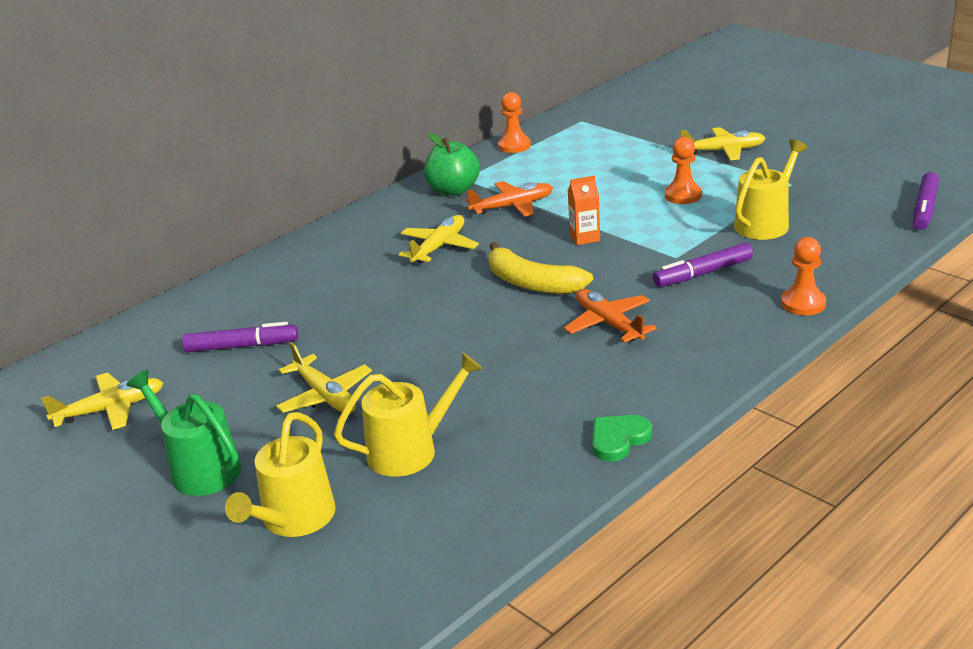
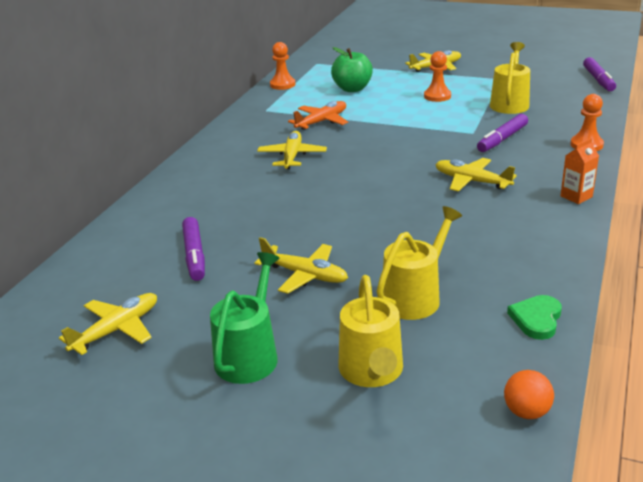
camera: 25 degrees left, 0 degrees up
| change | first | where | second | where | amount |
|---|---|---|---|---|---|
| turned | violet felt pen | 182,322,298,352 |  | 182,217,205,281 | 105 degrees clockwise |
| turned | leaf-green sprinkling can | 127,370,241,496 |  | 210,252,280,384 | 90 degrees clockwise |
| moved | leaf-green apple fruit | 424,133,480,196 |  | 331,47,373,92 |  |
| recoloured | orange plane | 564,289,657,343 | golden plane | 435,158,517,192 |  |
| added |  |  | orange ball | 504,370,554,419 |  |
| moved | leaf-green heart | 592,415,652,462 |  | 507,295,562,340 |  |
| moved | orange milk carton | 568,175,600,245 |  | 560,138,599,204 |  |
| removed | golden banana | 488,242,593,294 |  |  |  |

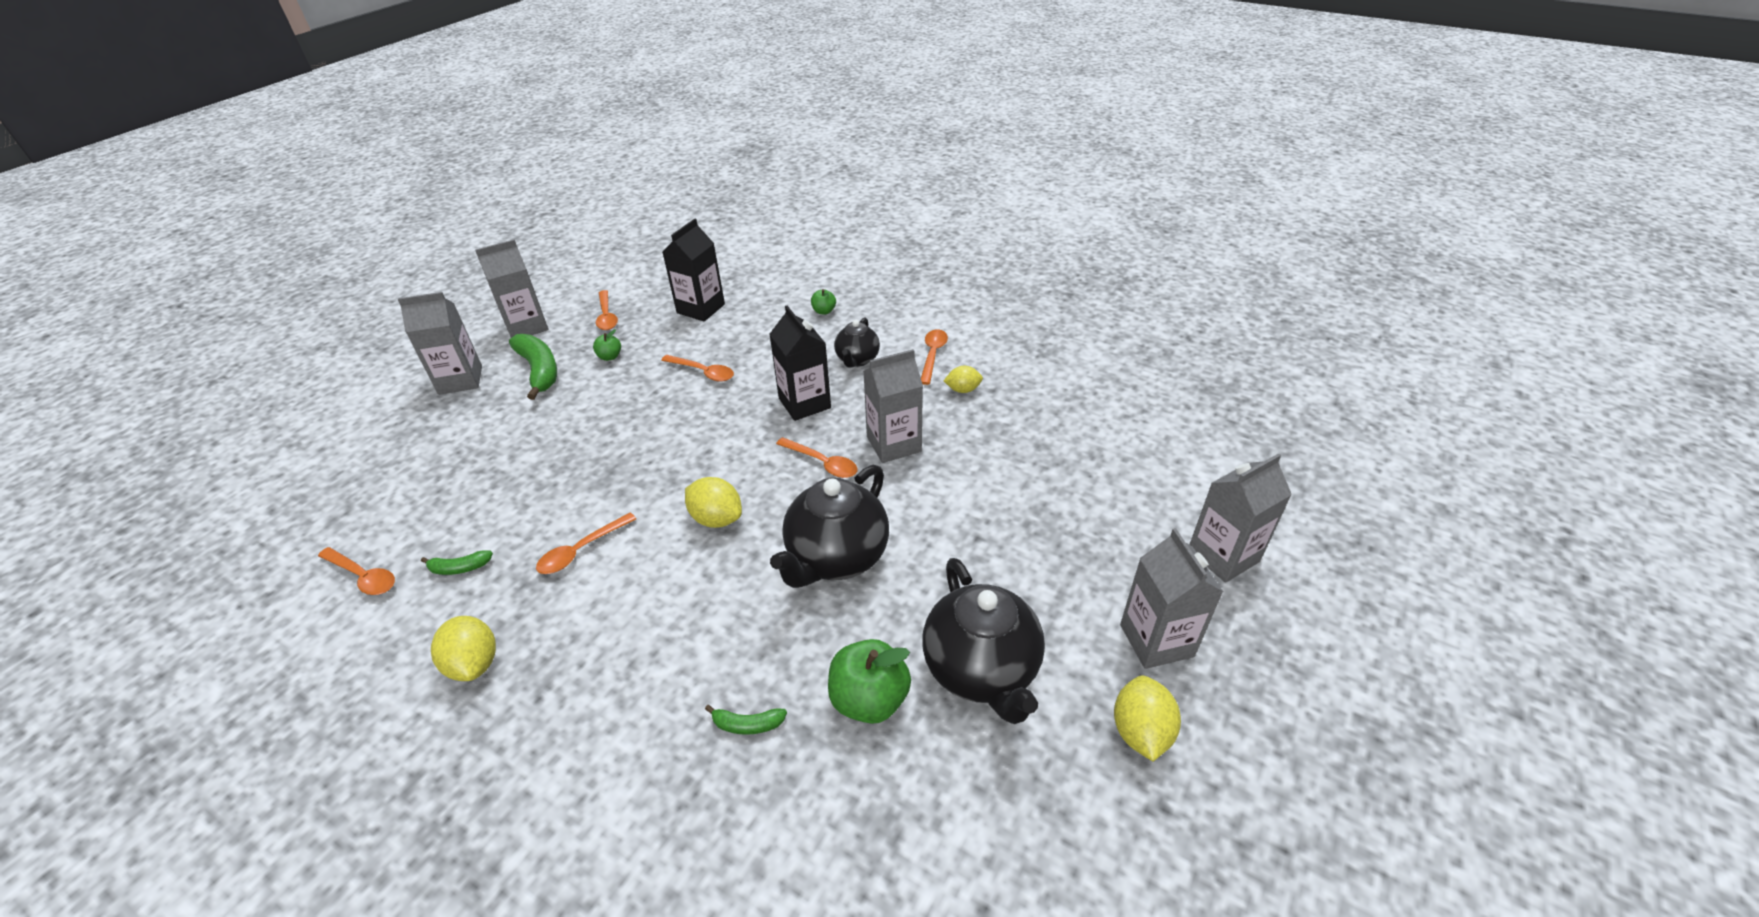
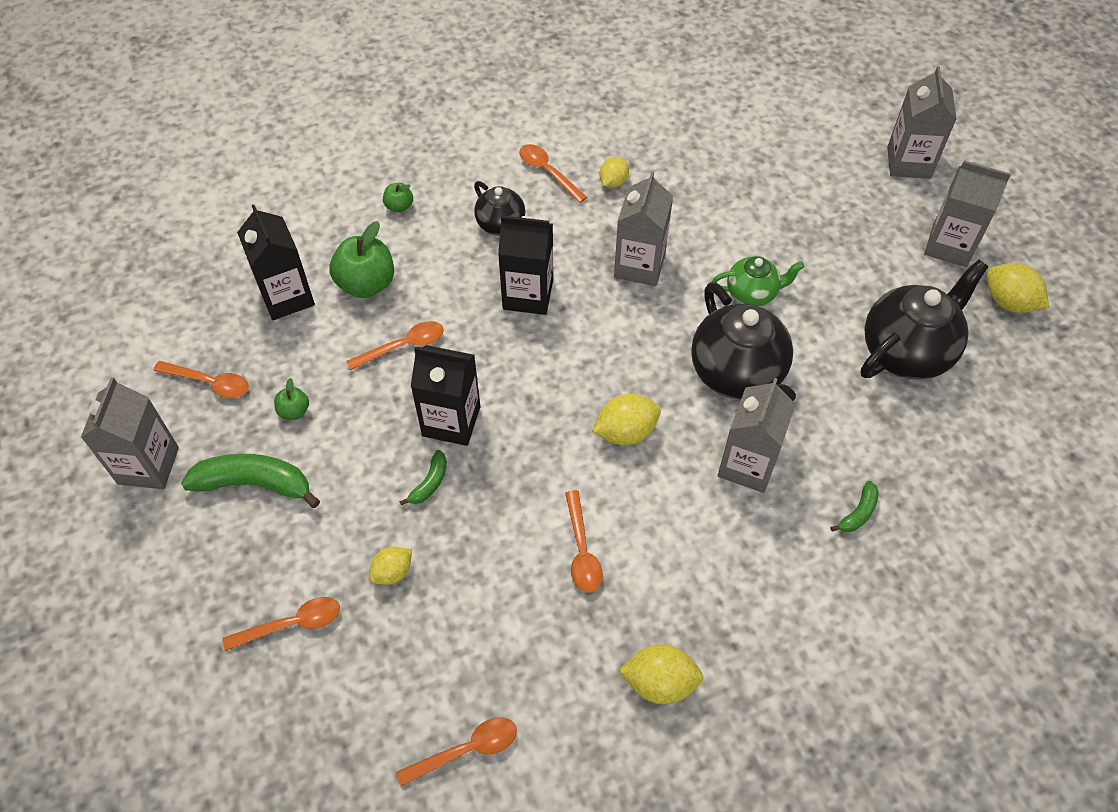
camera: 55 degrees left, 15 degrees up
| change | first | where | second | where | amount |
|---|---|---|---|---|---|
| moved | orange tablespoon | 776,437,858,478 |  | 222,597,340,651 |  |
| moved | leaf-green apple fruit | 828,639,911,724 |  | 329,221,394,298 |  |
| added |  |  | golden citrus fruit | 369,547,412,585 |  |
| moved | leaf-green banana | 421,550,493,575 |  | 399,450,447,505 |  |
| added |  |  | jet-black milk carton | 411,345,480,446 |  |
| added |  |  | leaf-green china teapot | 712,256,805,306 |  |
| moved | ash-grey milk carton | 398,292,482,395 |  | 718,378,796,493 |  |
| turned | jet-black china teapot | 922,558,1045,724 |  | 861,260,988,380 | 60 degrees counterclockwise |

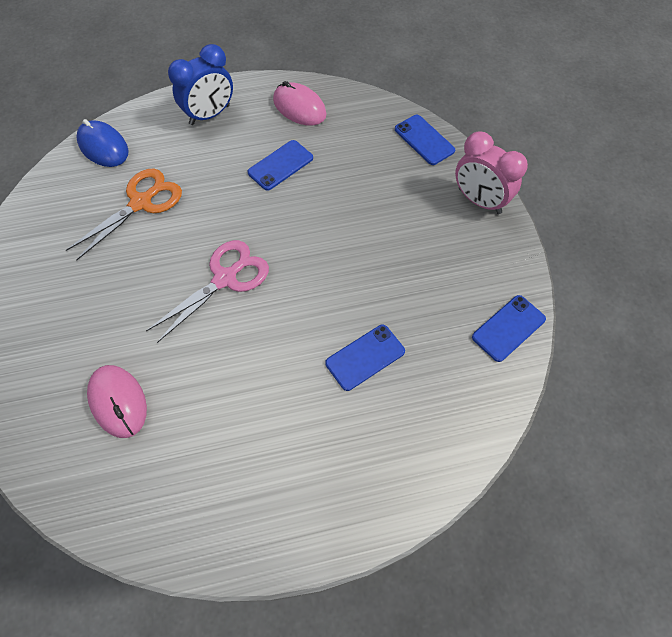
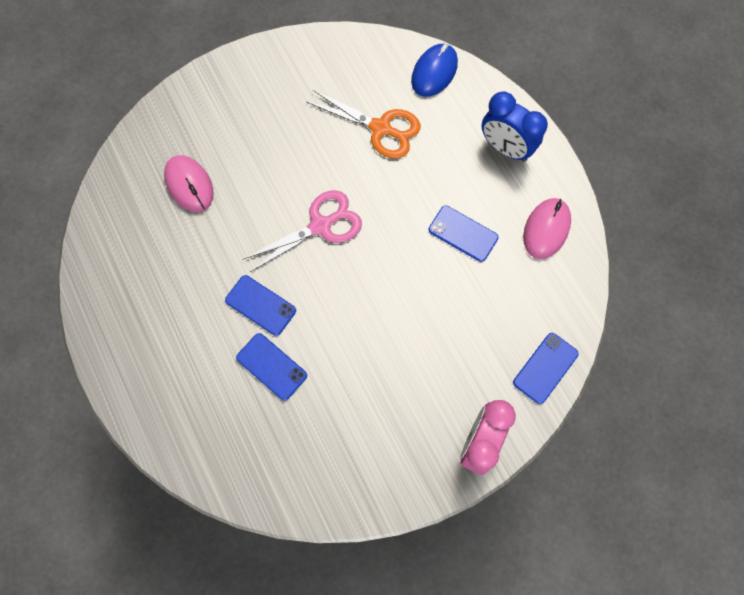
camera: 75 degrees right, 10 degrees up
| change | first | where | second | where | amount |
|---|---|---|---|---|---|
| turned | rose-pink computer mouse | 87,365,147,438 |  | 164,155,214,212 | 75 degrees counterclockwise |
| moved | blue mobile phone | 472,295,546,362 |  | 225,275,296,336 |  |
| turned | rose-pink pair of scissors | 146,240,269,343 |  | 242,190,362,272 | 60 degrees counterclockwise |

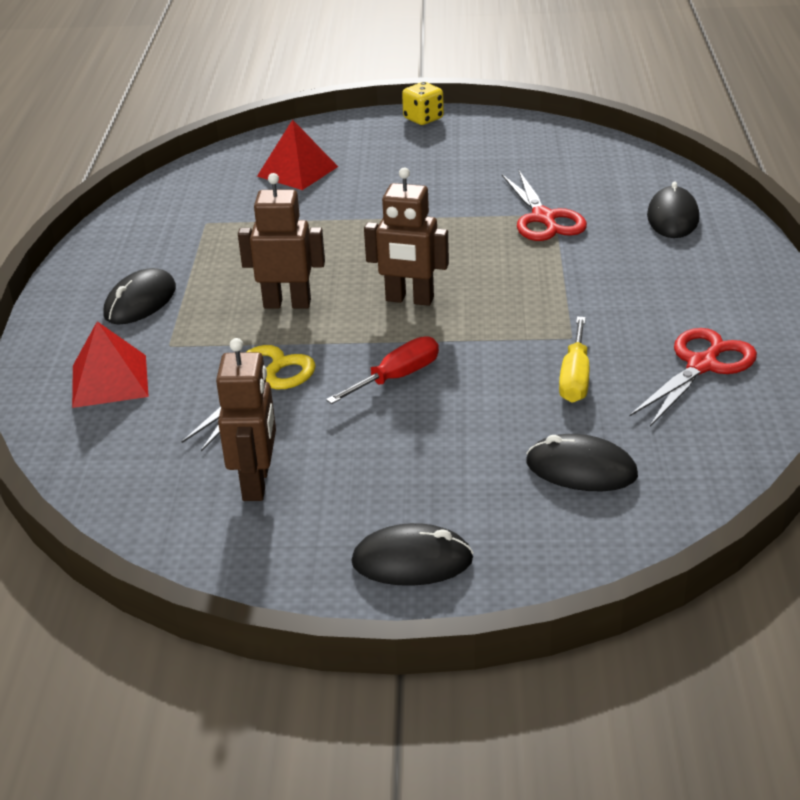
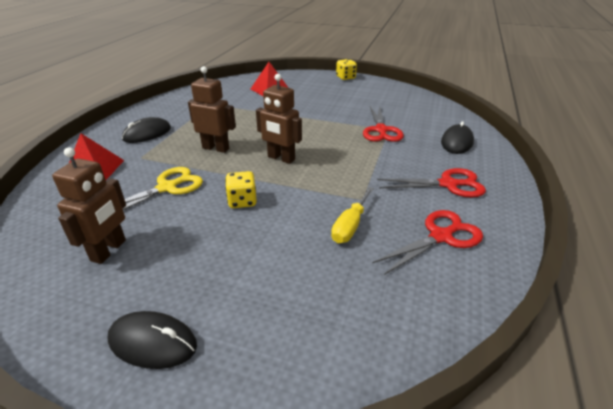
camera: 15 degrees right, 0 degrees up
| change | first | where | second | where | amount |
|---|---|---|---|---|---|
| replaced | crimson flat screwdriver | 326,336,439,404 | golden dice | 225,171,257,208 |  |
| added |  |  | crimson pair of scissors | 377,168,486,197 |  |
| removed | jet-black computer mouse | 526,434,638,491 |  |  |  |

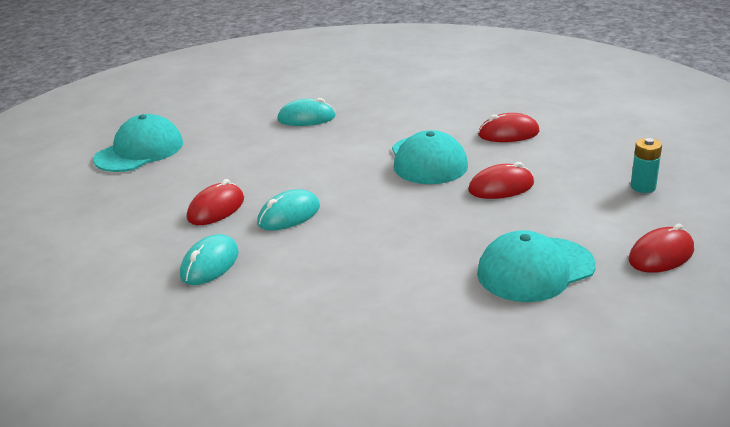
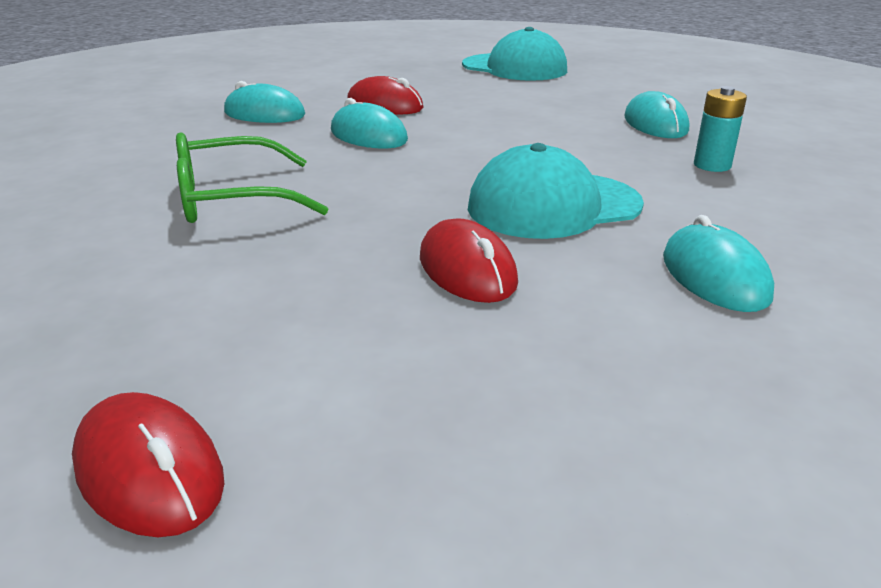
camera: 80 degrees right, 0 degrees up
| change | first | where | second | where | amount |
|---|---|---|---|---|---|
| added |  |  | leaf-green spectacles | 176,132,328,223 |  |
| recoloured | crimson computer mouse | 478,113,540,142 | teal computer mouse | 663,215,774,312 |  |
| moved | teal power cell | 631,138,662,193 |  | 694,86,747,172 |  |
| removed | teal peaked cap | 477,230,596,302 |  |  |  |

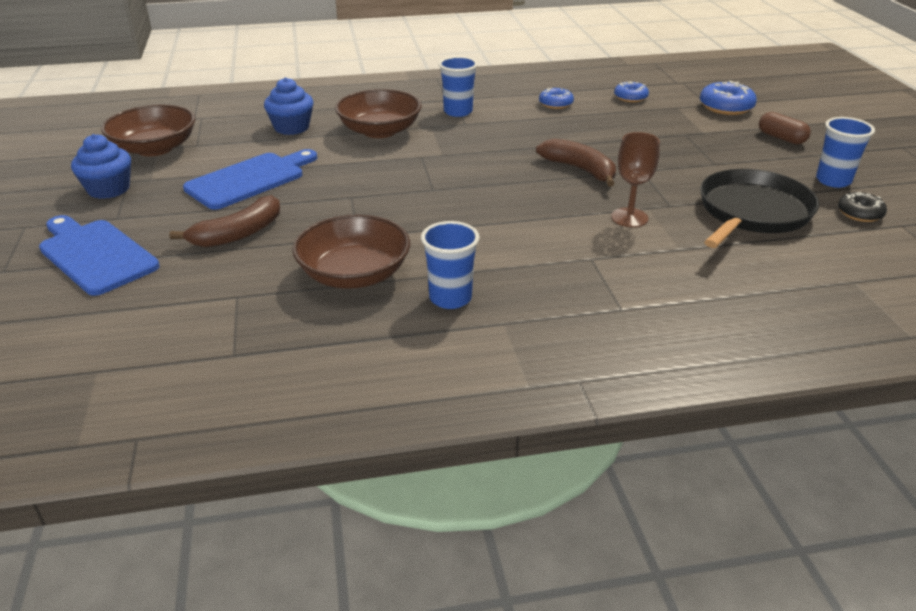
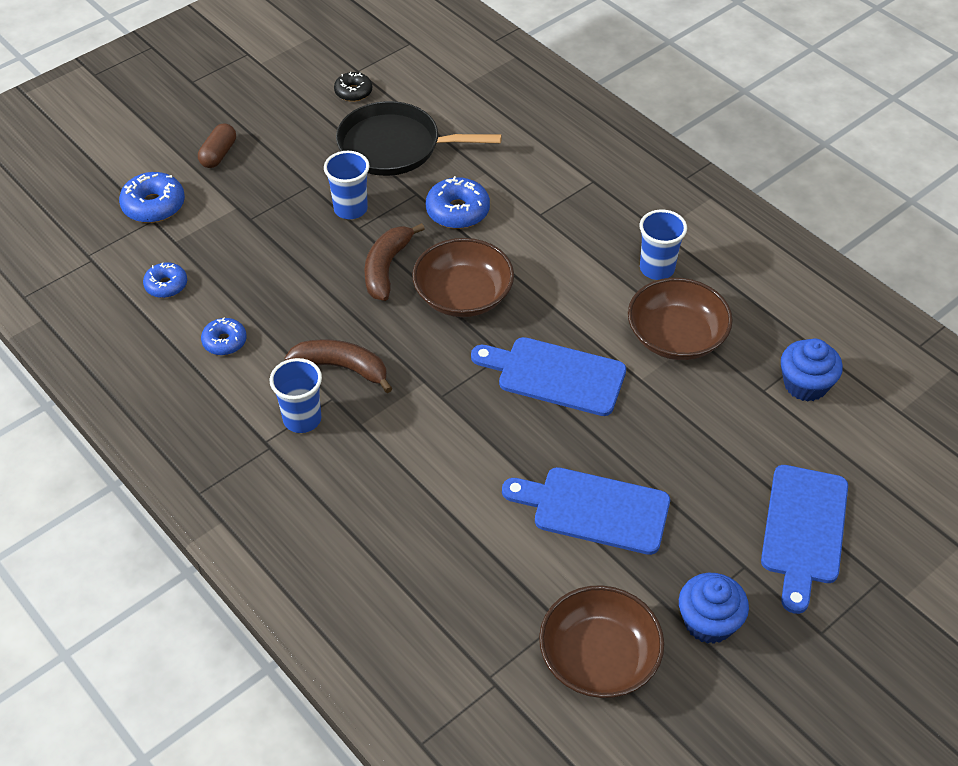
camera: 120 degrees left, 15 degrees up
| change | first | where | second | where | amount |
|---|---|---|---|---|---|
| moved | dark brown banana | 169,195,280,247 |  | 285,339,393,393 |  |
| moved | blue cup | 816,117,875,188 |  | 324,151,370,219 |  |
| moved | dark brown serving bowl | 335,89,422,138 |  | 412,238,514,317 |  |
| replaced | dark brown chalice | 611,132,660,227 | blue glazed donut | 426,176,490,229 |  |
| added |  |  | blue cutting board | 471,337,626,416 |  |
| moved | blue muffin | 264,77,313,135 |  | 781,338,843,401 |  |

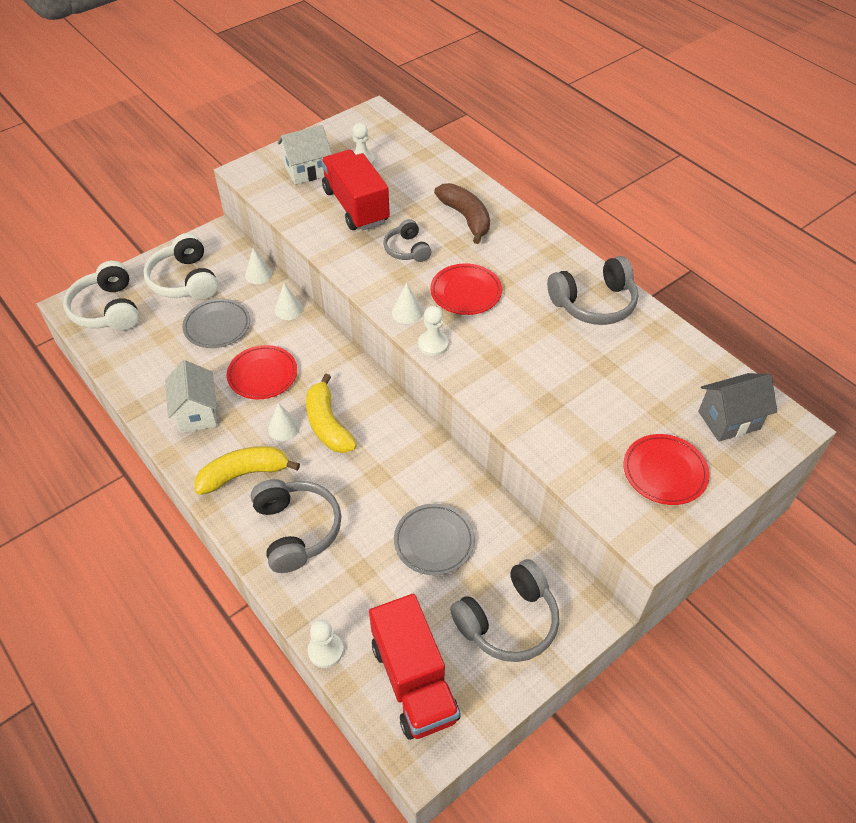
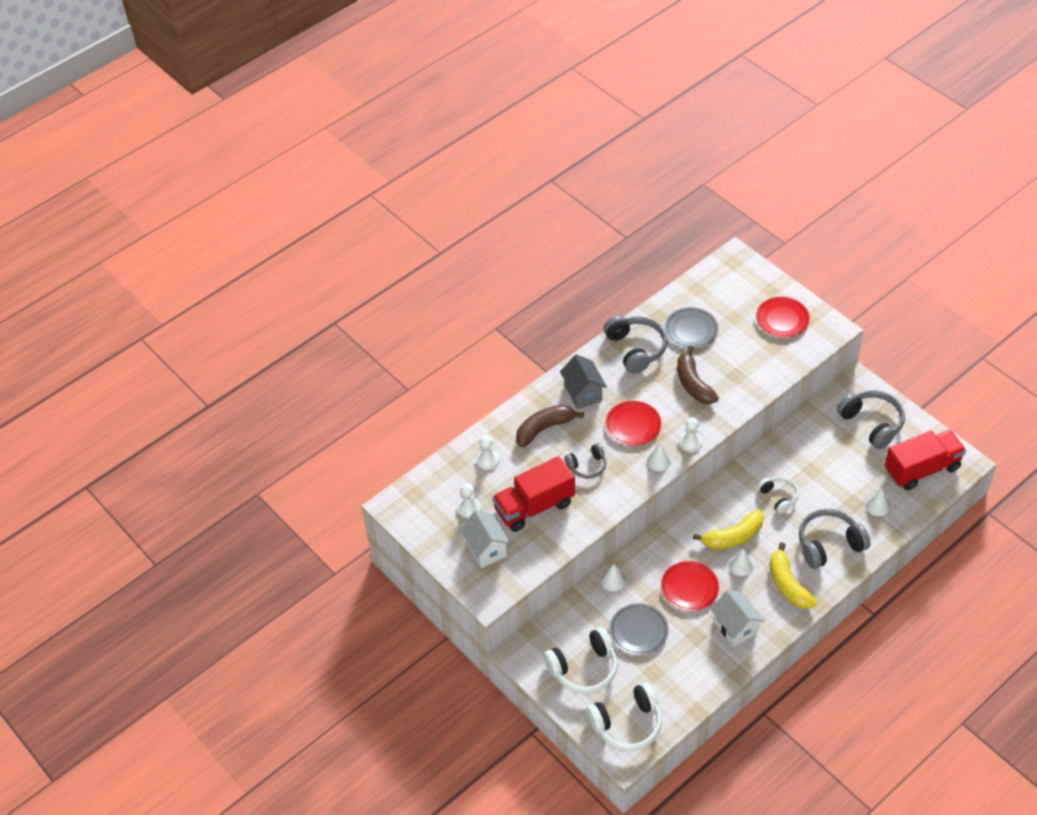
camera: 90 degrees left, 0 degrees up
| change | first | where | second | where | amount |
|---|---|---|---|---|---|
| moved | snow-white pawn | 308,619,344,668 |  | 476,435,499,470 |  |
| moved | ash-grey toy house | 698,373,777,442 |  | 560,355,607,409 |  |
| moved | ash-grey flat dish | 394,504,475,576 |  | 665,307,718,349 |  |
| added |  |  | dark brown banana | 677,345,719,404 |  |
| turned | snow-white toy house | 165,360,217,433 |  | 710,590,764,647 | 75 degrees clockwise |
| added |  |  | snow-white headphones | 758,477,799,514 |  |
| moved | snow-white solid cone | 245,248,272,284 |  | 865,488,890,516 |  |

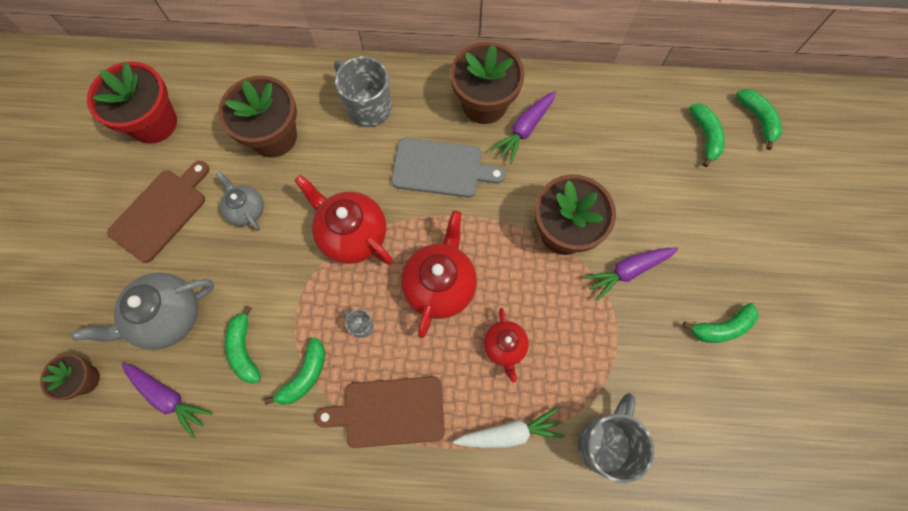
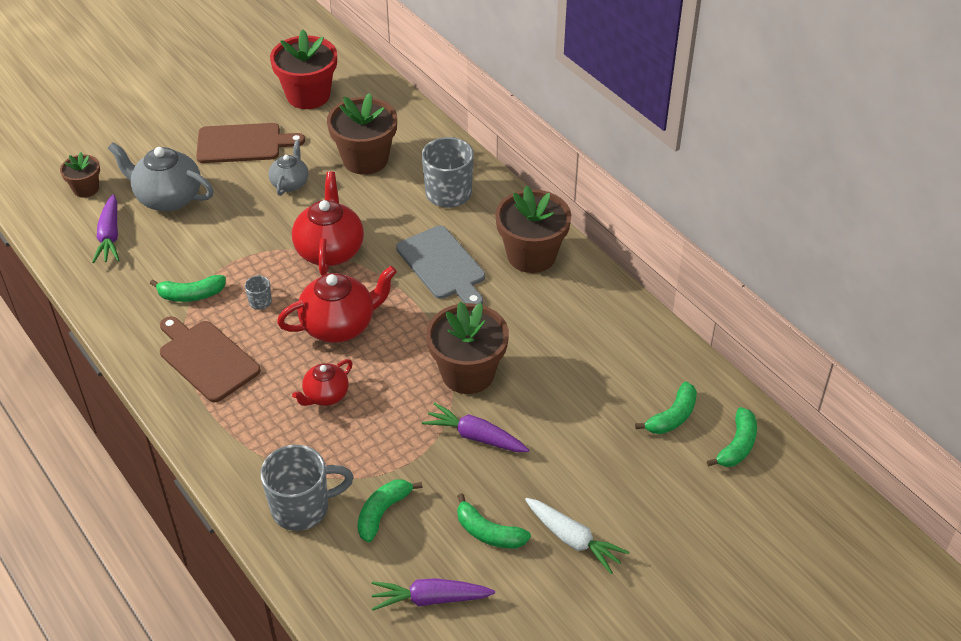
camera: 50 degrees right, 25 degrees down
| change | first | where | second | where | amount |
|---|---|---|---|---|---|
| moved | leaf-green banana | 225,306,261,383 |  | 357,480,423,542 |  |
| moved | violet root vegetable | 491,91,556,164 |  | 372,578,495,611 |  |
| moved | snow-white root vegetable | 453,408,565,448 |  | 525,498,629,574 |  |

